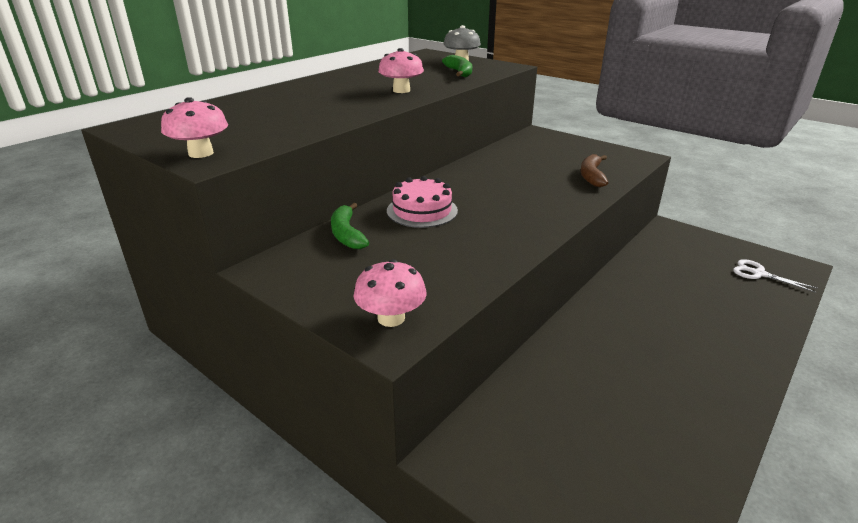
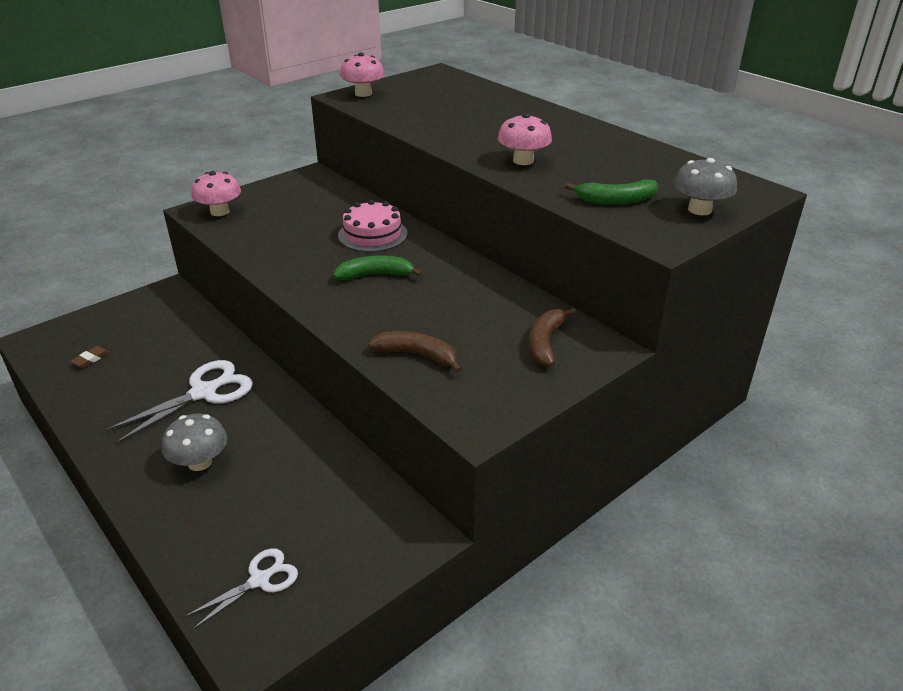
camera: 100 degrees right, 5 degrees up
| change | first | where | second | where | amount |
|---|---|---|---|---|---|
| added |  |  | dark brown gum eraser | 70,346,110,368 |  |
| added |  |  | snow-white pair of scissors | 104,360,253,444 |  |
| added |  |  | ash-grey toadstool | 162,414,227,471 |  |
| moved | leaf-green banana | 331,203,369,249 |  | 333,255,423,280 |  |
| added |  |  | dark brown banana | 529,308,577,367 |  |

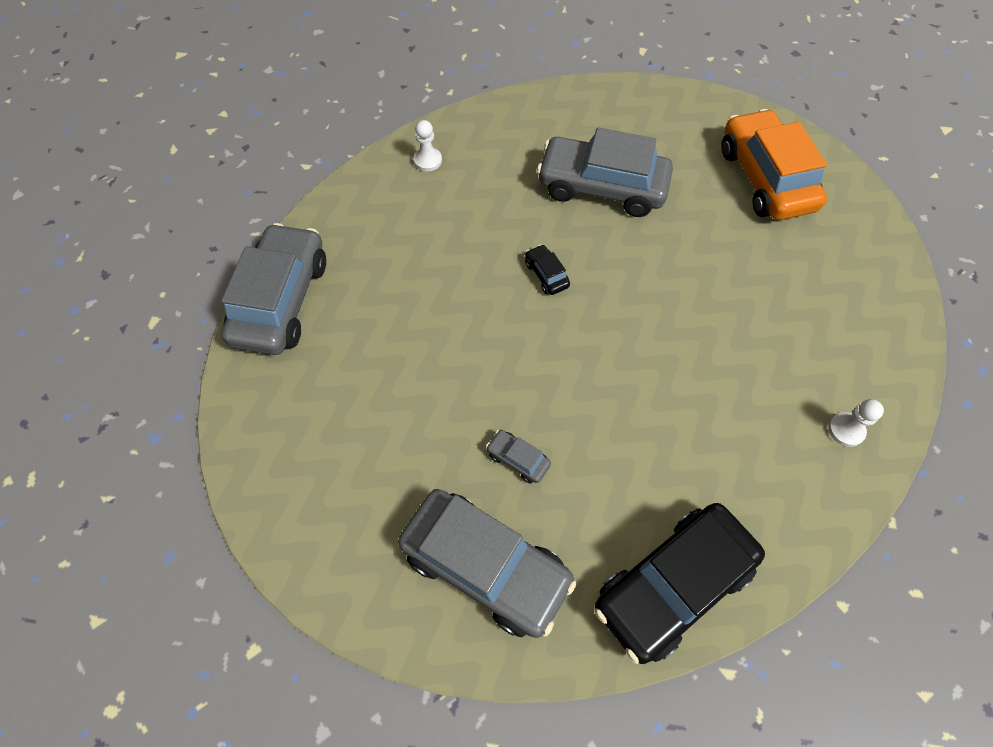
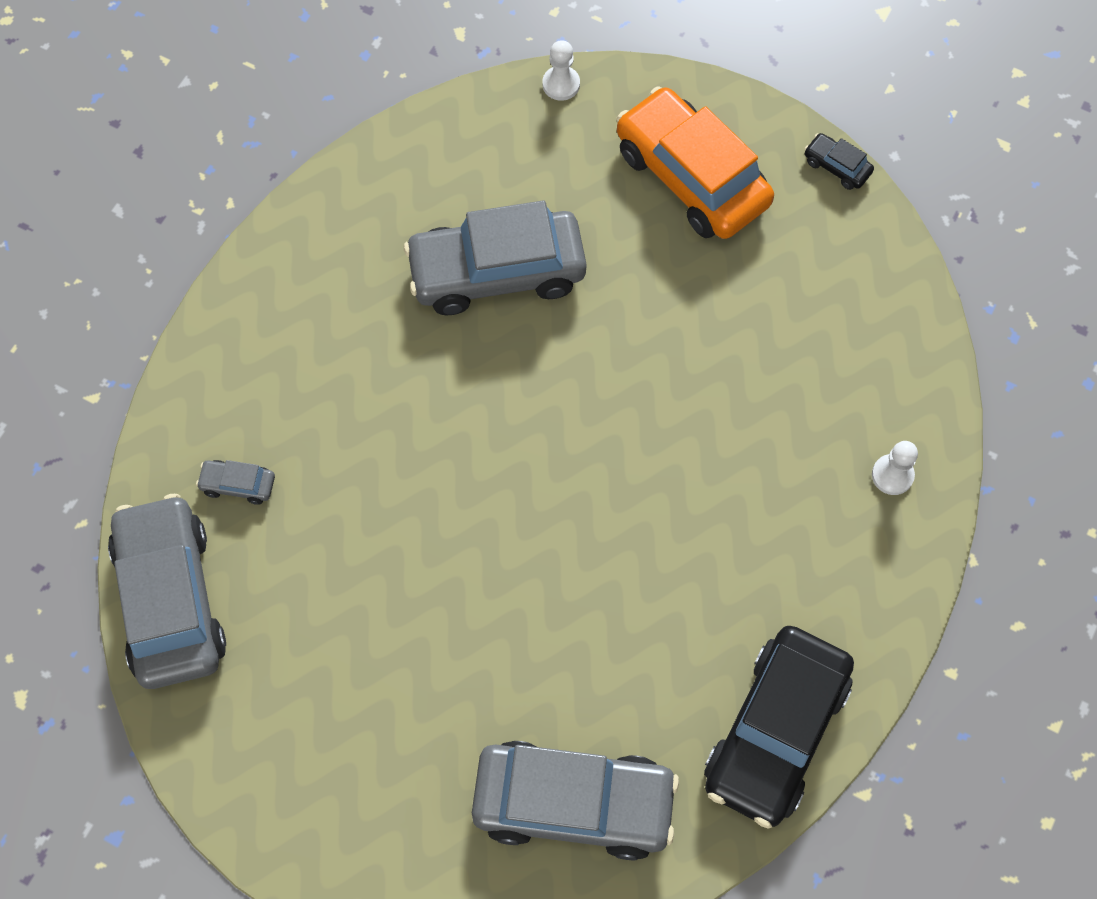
camera: 25 degrees left, 5 degrees up
| change | first | where | second | where | amount |
|---|---|---|---|---|---|
| moved | ash-grey car | 486,430,551,484 |  | 196,460,275,505 |  |
| moved | snow-white pawn | 413,120,442,171 |  | 543,40,580,101 |  |
| moved | jet-black car | 525,244,570,295 |  | 804,133,874,190 |  |

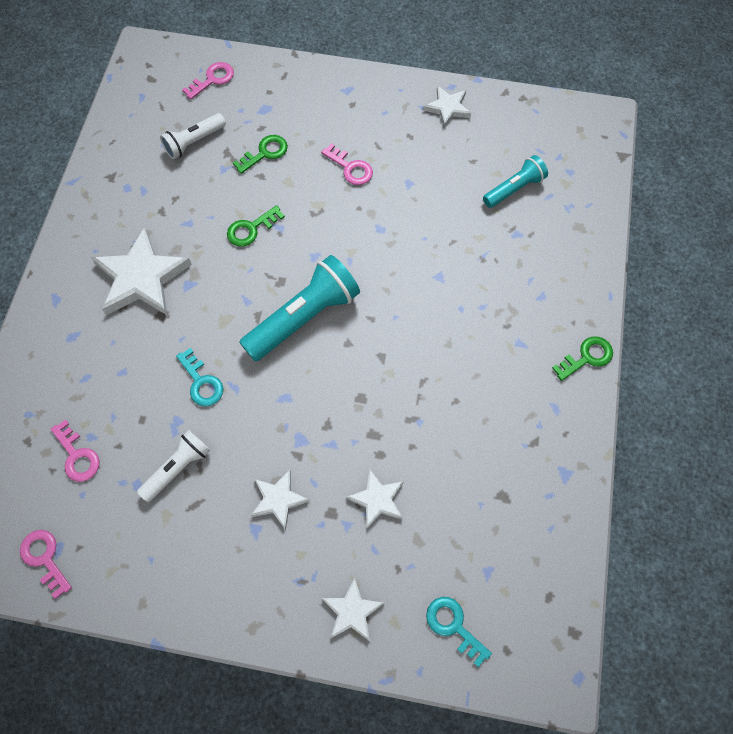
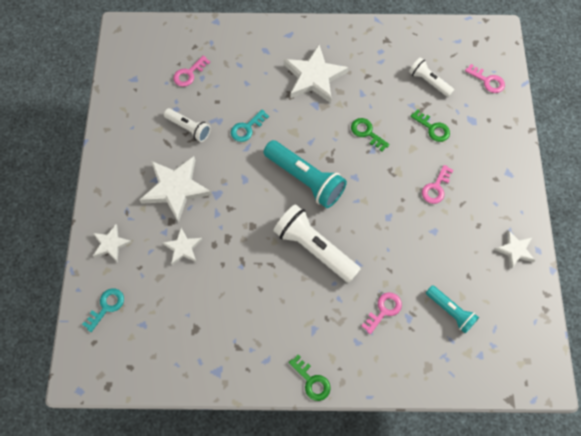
camera: 80 degrees right, 0 degrees up
| change | first | where | second | where | amount |
|---|---|---|---|---|---|
| resized | snow-white five-pointed star | 251,470,309,530 |  | 140,156,212,223 | x1.84 |
| added |  |  | snow-white torch | 273,204,361,283 |  |
| moved | rose-pink key | 20,530,72,599 |  | 362,292,402,334 |  |

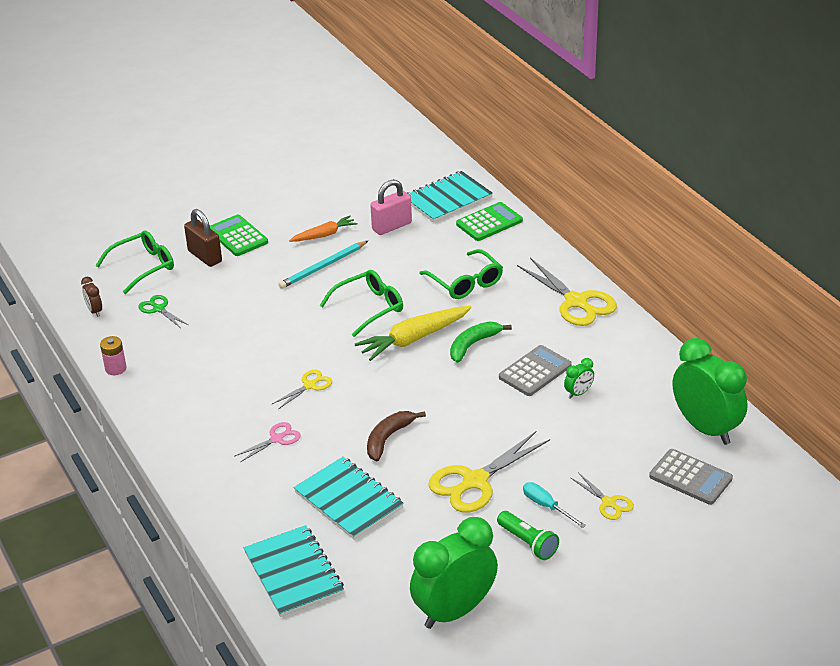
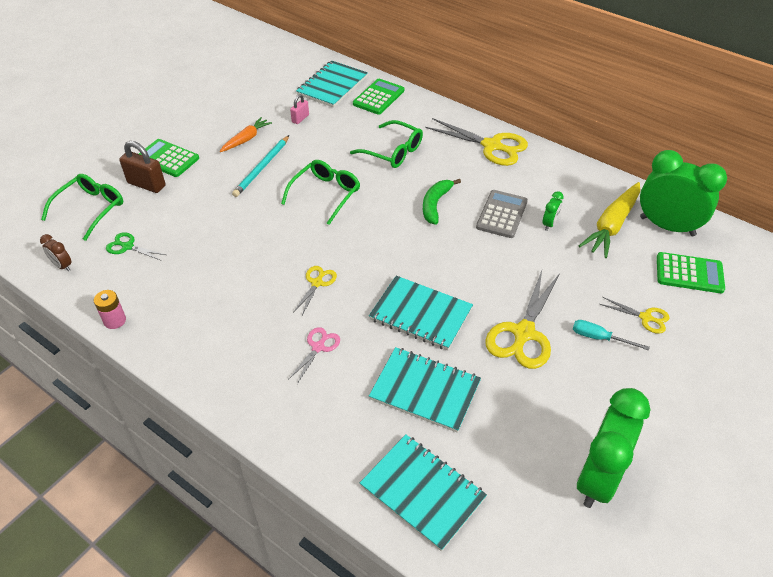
camera: 25 degrees left, 10 degrees up
| change | first | where | second | where | amount |
|---|---|---|---|---|---|
| resized | rose-pink lock | 370,179,412,235 |  | 290,94,309,124 | x0.57 |
| replaced | dark brown banana | 367,411,426,461 | teal notebook | 369,276,473,350 |  |
| moved | golden root vegetable | 355,306,472,361 |  | 579,182,640,258 |  |
| recoloured | ash-grey pocket calculator | 649,449,733,505 | leaf-green pocket calculator | 657,252,725,293 |  |
| removed | leaf-green torch | 497,511,559,560 |  |  |  |

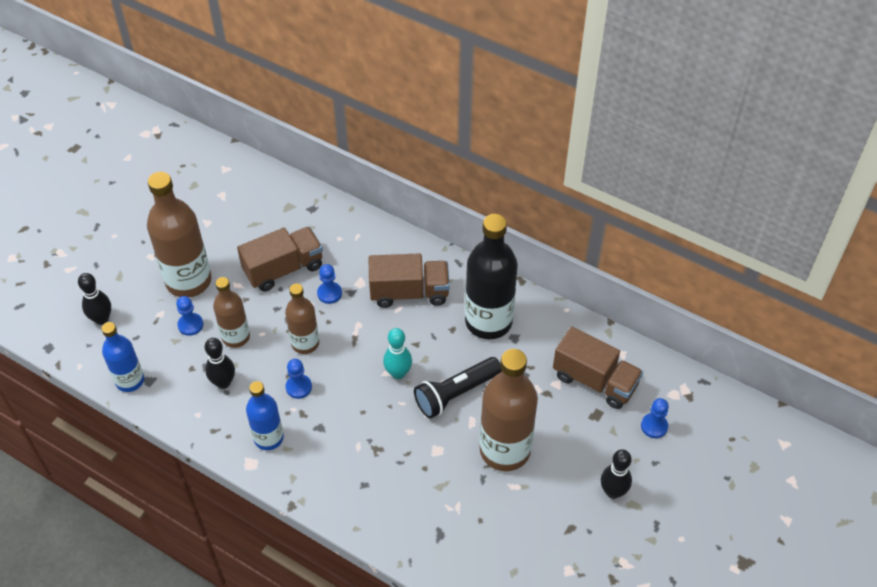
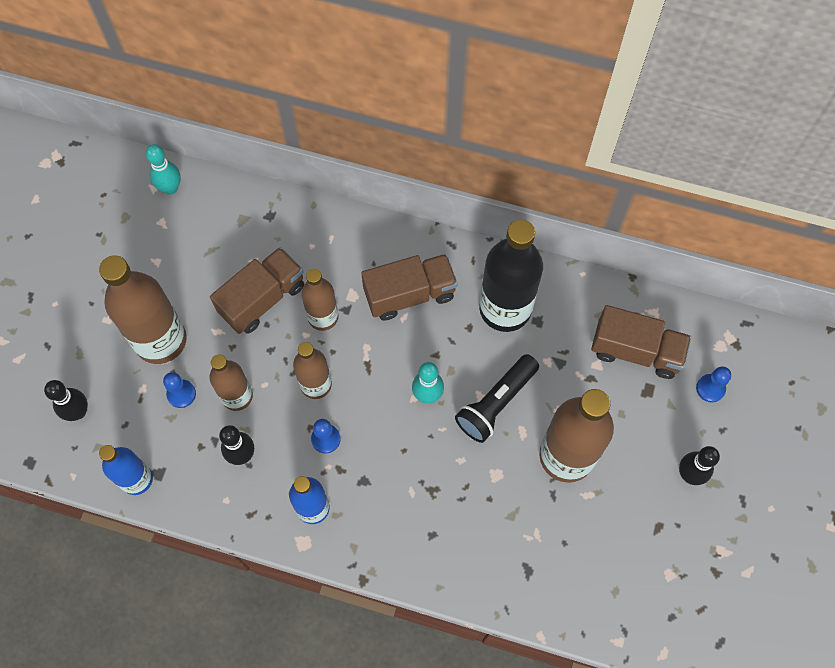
camera: 15 degrees left, 15 degrees up
| change | first | where | second | where | amount |
|---|---|---|---|---|---|
| added |  |  | teal bowling pin | 146,144,181,195 |  |
| replaced | blue pawn | 317,264,342,304 | dark brown drink bottle | 301,269,338,331 |  |

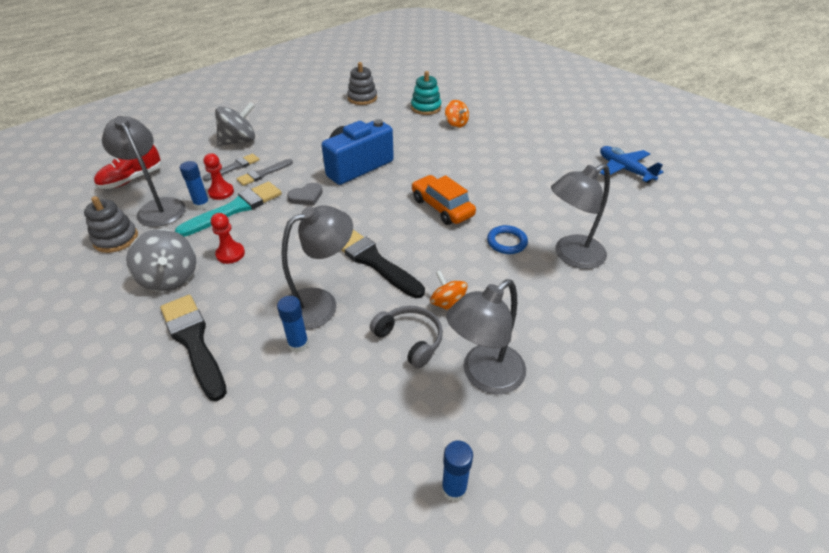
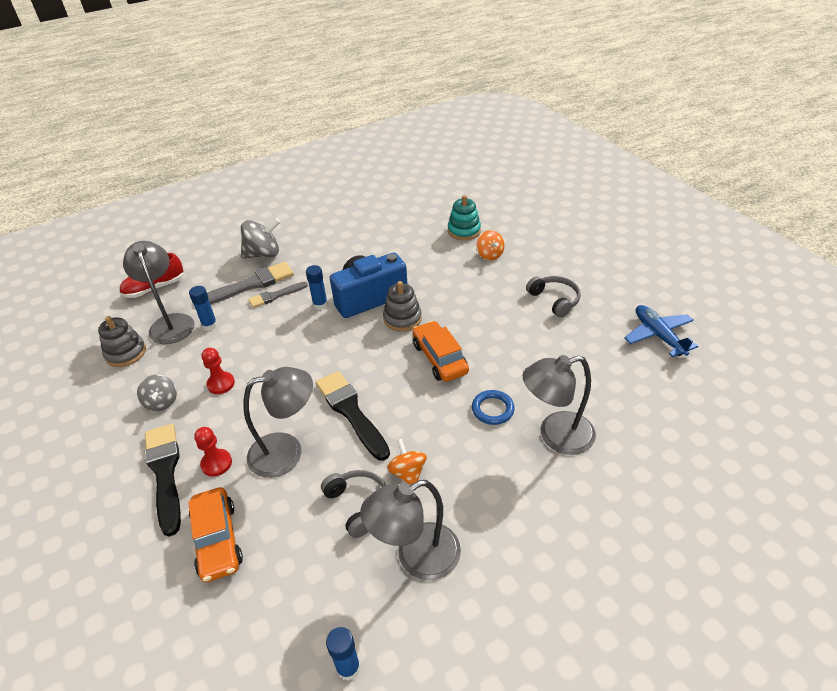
camera: 15 degrees right, 0 degrees up
| change | first | where | second | where | amount |
|---|---|---|---|---|---|
| resized | ash-grey spinning top | 126,229,196,292 |  | 137,375,177,411 | x0.64 |
| added |  |  | orange car | 188,487,243,582 |  |
| moved | crimson pawn | 204,153,234,200 |  | 194,427,232,477 |  |
| resized | ash-grey paintbrush | 203,153,259,181 |  | 207,262,294,305 | x1.68 |
| moved | blue glue | 277,296,309,353 |  | 306,265,328,310 |  |
| moved | ash-grey ring stacker | 347,62,377,105 |  | 383,281,422,332 |  |
| added |  |  | ash-grey headphones | 526,276,581,318 |  |
| removed | teal paintbrush | 175,182,282,237 |  |  |  |
| removed | ash-grey heart | 287,183,323,205 |  |  |  |

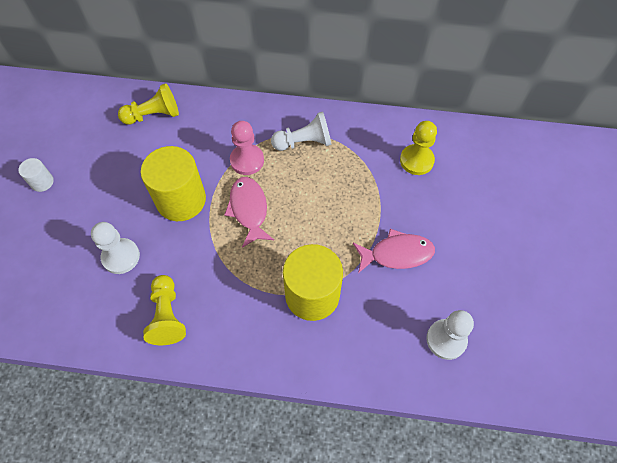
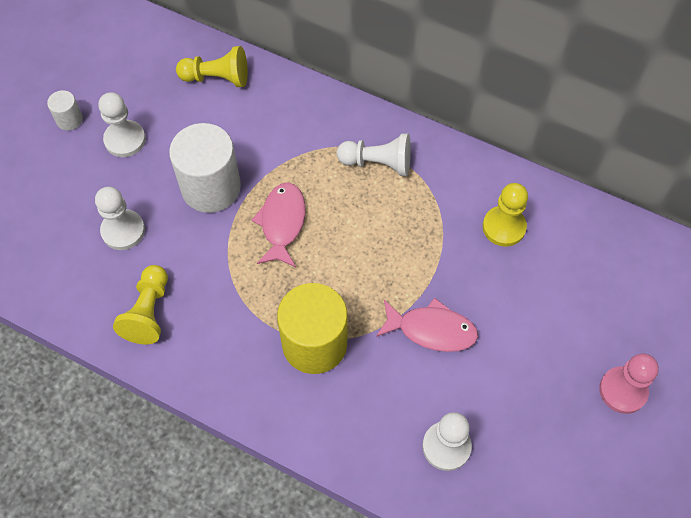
camera: 20 degrees right, 0 degrees up
| change | first | where | second | where | amount |
|---|---|---|---|---|---|
| added |  |  | snow-white pawn | 98,92,146,157 |  |
| recoloured | golden solid cylinder | 140,146,206,221 | snow-white solid cylinder | 169,123,241,213 |  |
| moved | rose-pink pawn | 230,121,264,175 |  | 599,354,659,414 |  |

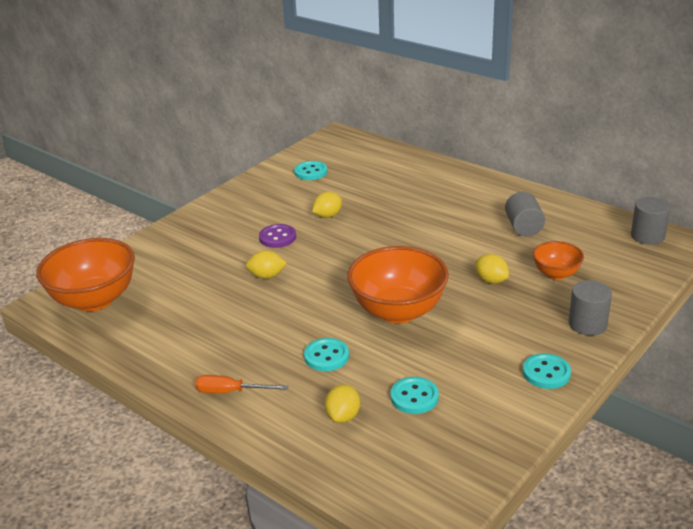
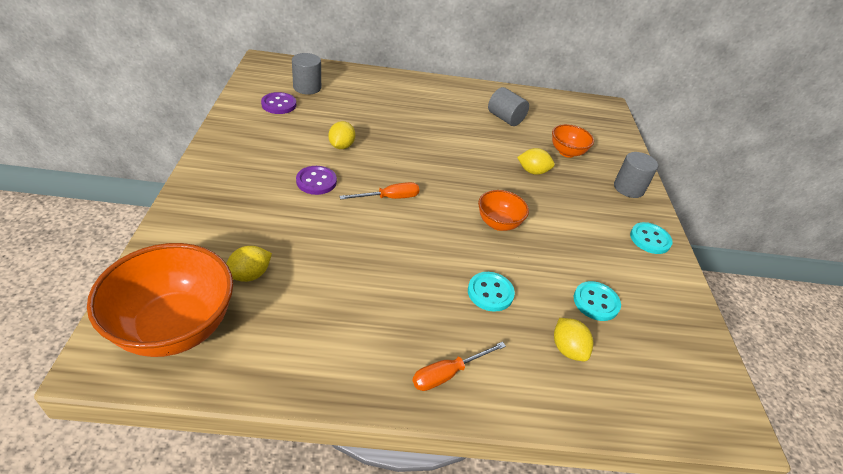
camera: 45 degrees left, 10 degrees up
| change | first | where | second | where | amount |
|---|---|---|---|---|---|
| moved | golden citrus fruit | 246,250,287,279 |  | 226,246,272,282 |  |
| recoloured | teal shirt button | 294,161,327,180 | violet shirt button | 261,92,296,114 |  |
| moved | ash-grey solid cylinder | 631,197,670,245 |  | 292,53,321,95 |  |
| added |  |  | orange flat screwdriver | 339,182,419,200 |  |
| resized | orange serving bowl | 347,246,449,324 |  | 478,190,529,231 | x0.53 |

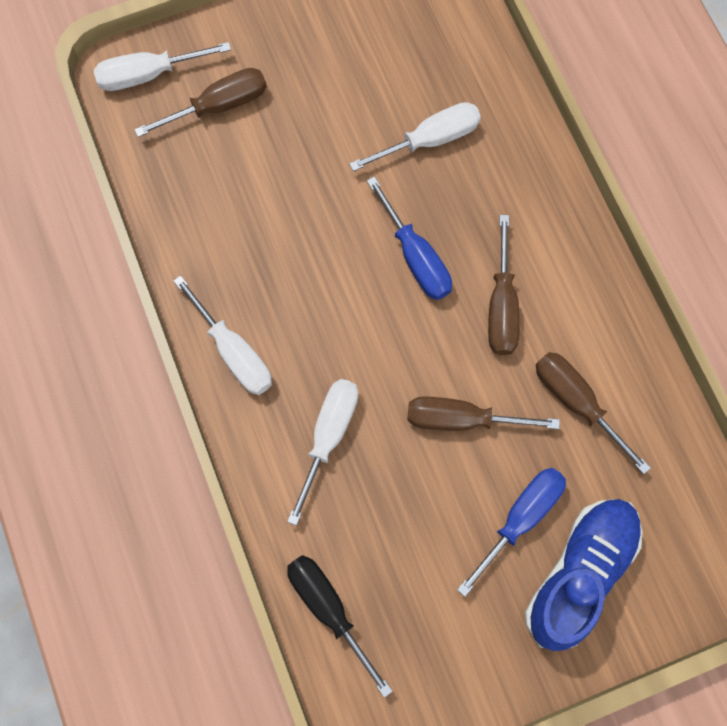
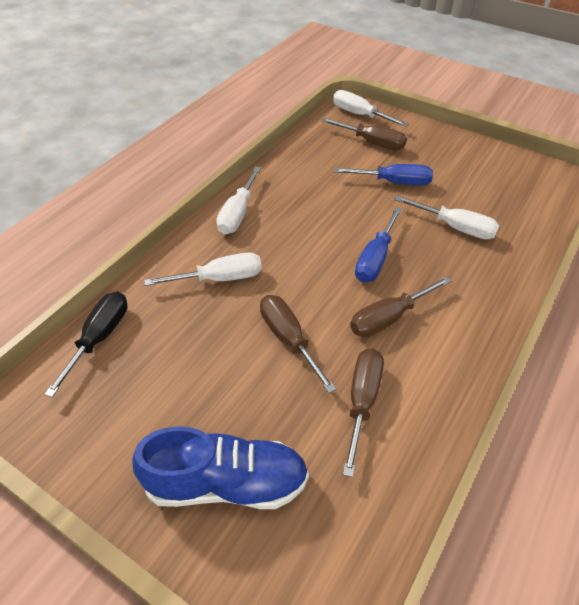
camera: 55 degrees right, 25 degrees down
| change | first | where | second | where | amount |
|---|---|---|---|---|---|
| moved | blue flat screwdriver | 457,468,566,597 |  | 334,164,433,185 |  |

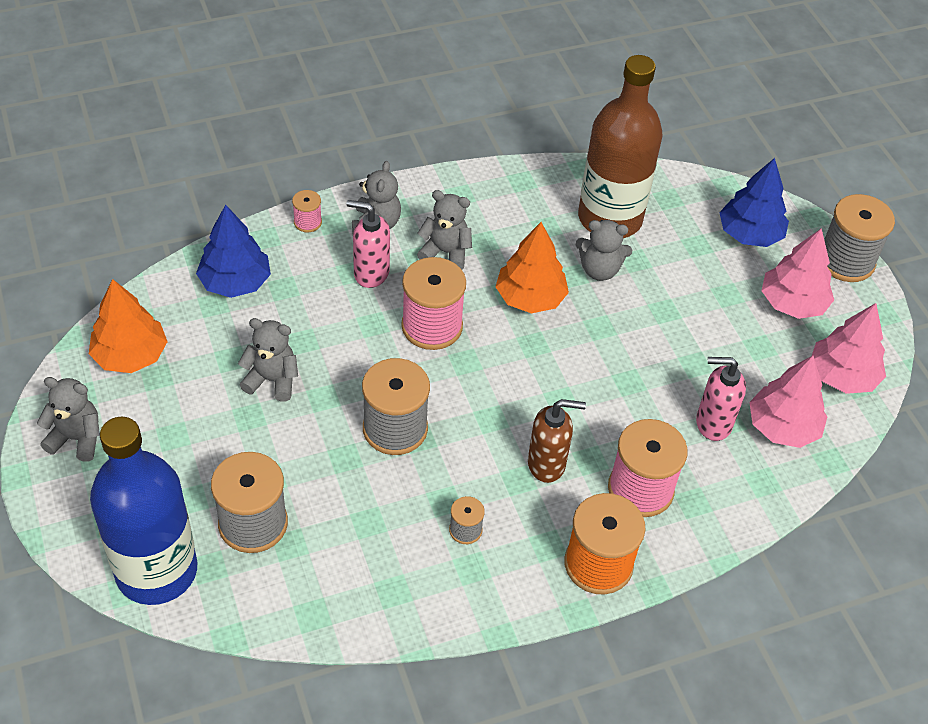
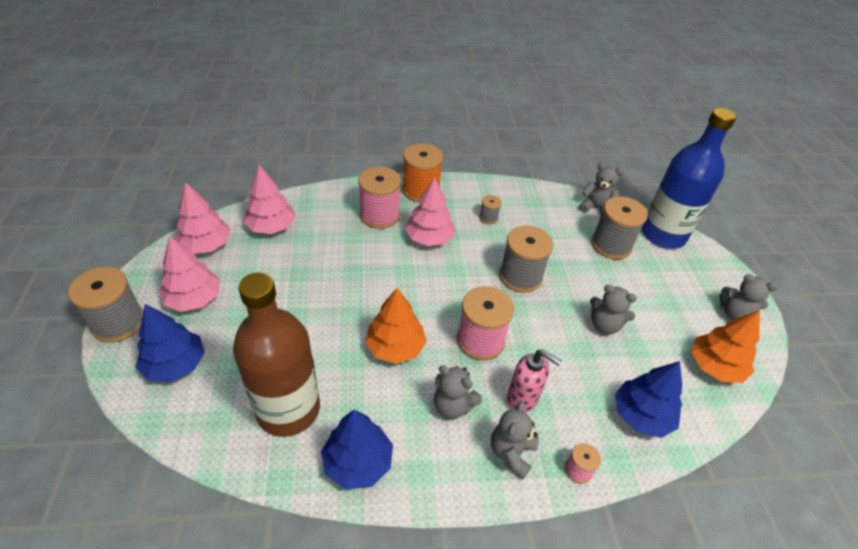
camera: 165 degrees left, 5 degrees down
| change | first | where | second | where | amount |
|---|---|---|---|---|---|
| added |  |  | blue tree | 321,410,393,489 |  |
| replaced | dark brown soap pump | 528,399,586,483 | rose-pink tree | 405,177,455,246 |  |
| moved | ash-grey teddy | 576,220,632,281 |  | 579,162,624,215 |  |
| removed | rose-pink soap pump | 696,357,746,441 |  |  |  |

